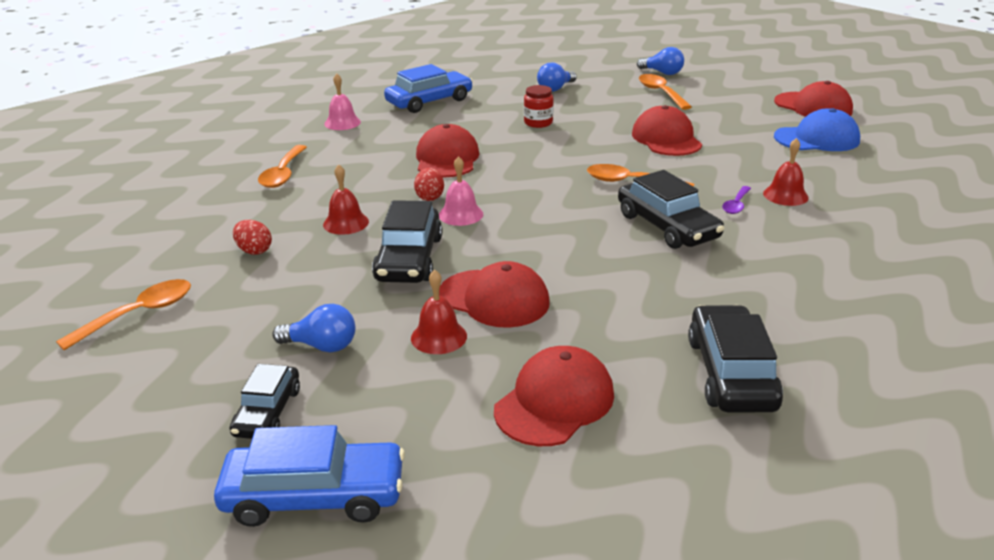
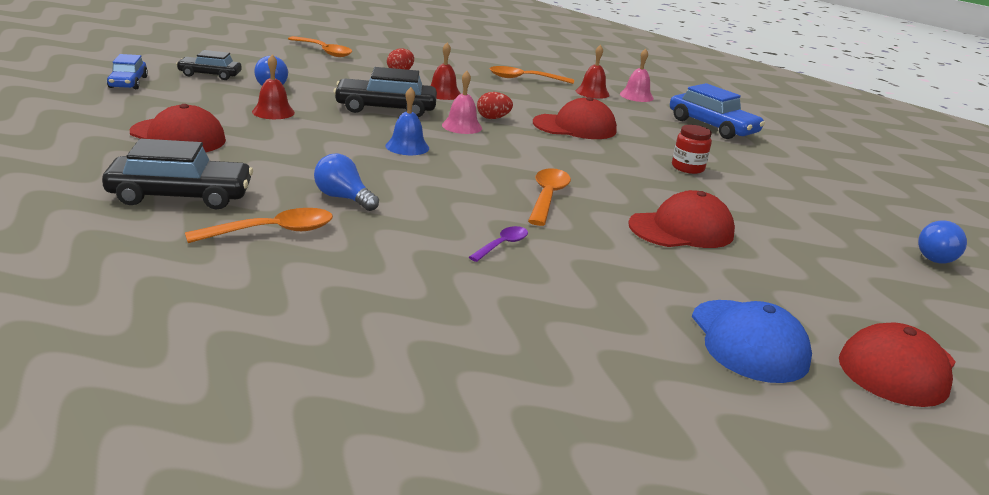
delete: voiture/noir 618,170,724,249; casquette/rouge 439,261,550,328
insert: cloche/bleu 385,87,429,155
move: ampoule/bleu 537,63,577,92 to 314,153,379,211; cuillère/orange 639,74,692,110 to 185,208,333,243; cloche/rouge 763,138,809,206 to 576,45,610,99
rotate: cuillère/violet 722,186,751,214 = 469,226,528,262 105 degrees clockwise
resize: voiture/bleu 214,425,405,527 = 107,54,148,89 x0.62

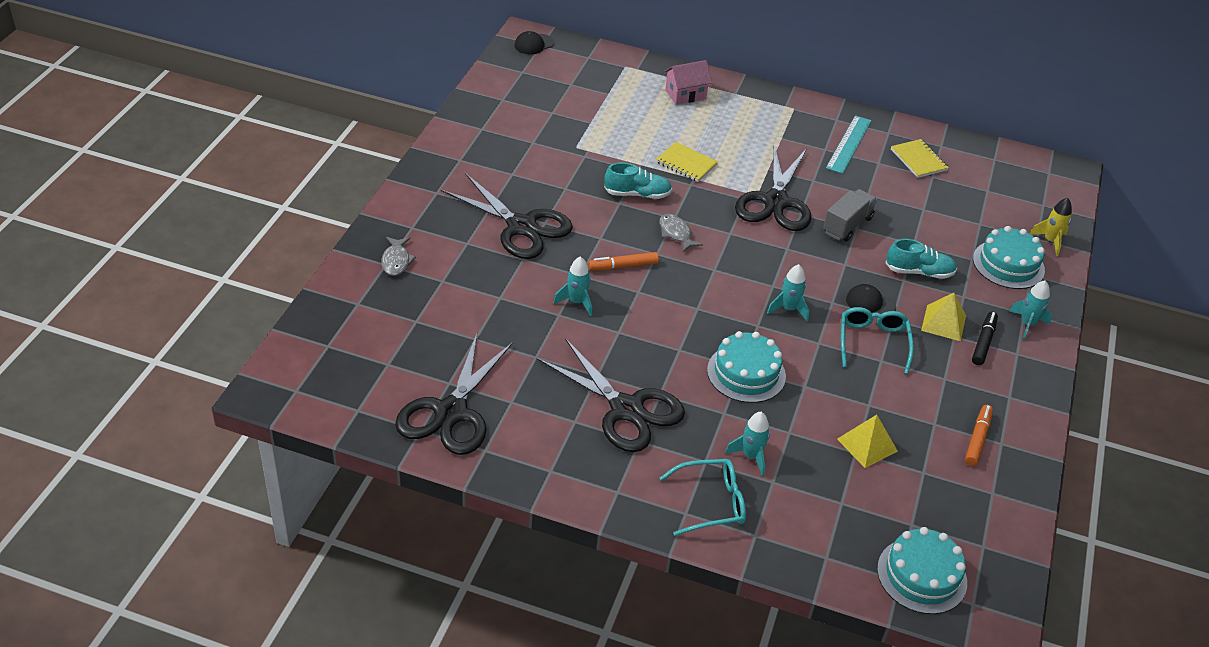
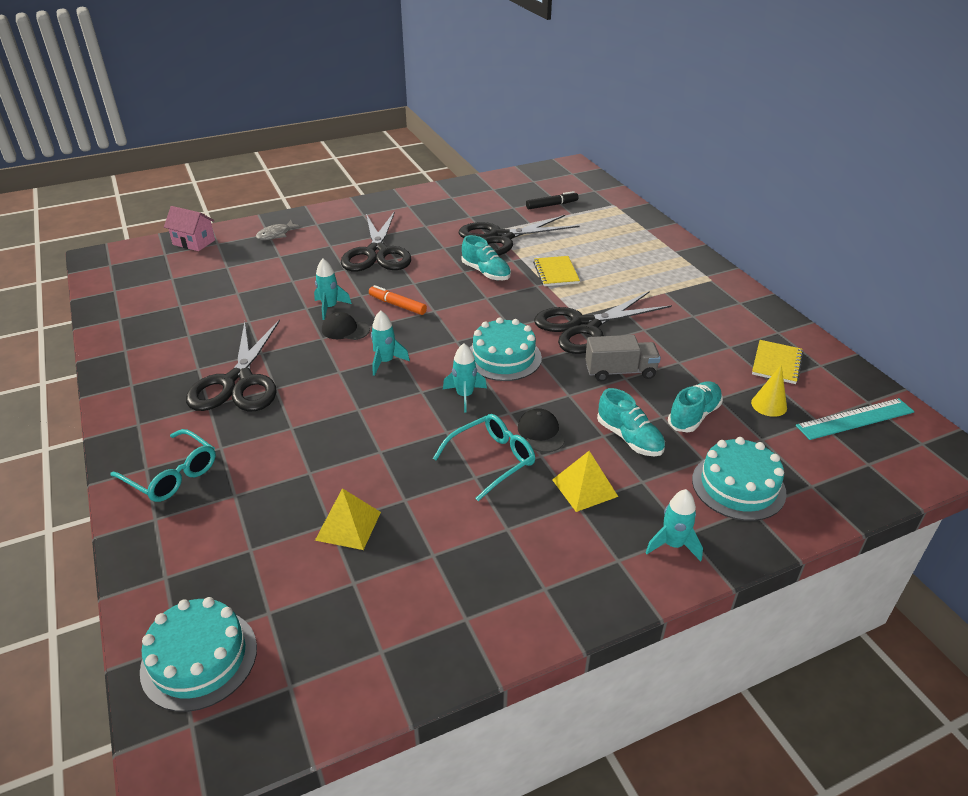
delete: fusée/jaune 1029,198,1072,256; poisson/gris 660,214,703,252; feutre/orange 965,405,993,466
insert: cône/jaune 751,364,787,417; chaussure/turquoise 668,381,723,432
move: casquette/noir 514,31,554,55 to 322,312,370,340; maison/rose 664,60,712,105 to 164,206,215,251; règle/turquoise 826,115,872,174 to 796,398,915,440; feutre/noir 972,312,998,365 to 526,191,578,209; gâteau/turquoise 707,331,786,403 to 470,317,542,381; ciseaux/noir 395,334,513,455 to 459,215,579,256; fusée/turquoise 725,412,770,477 to 371,310,410,376

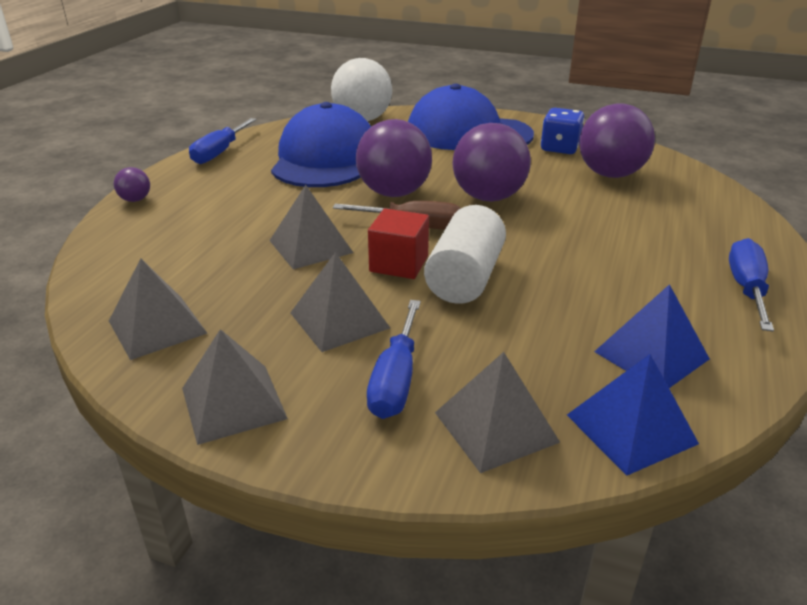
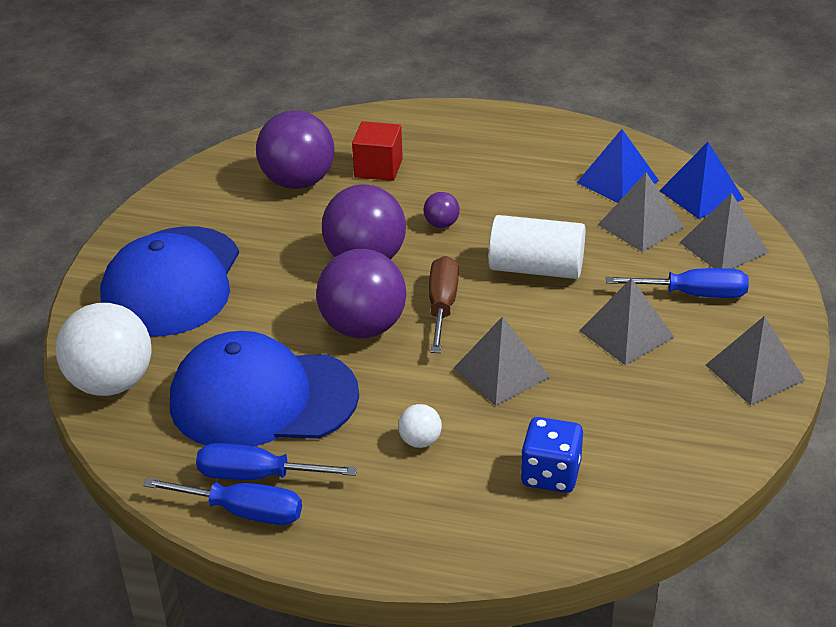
insert: balle/blanc 398,404,442,448
move: dé/bleu 541,108,584,154 to 521,417,583,493; balle/violet 114,167,150,202 to 423,192,460,228; cube/rouge 368,208,429,279 to 352,121,403,181; tournevis/bleu 729,238,774,332 to 196,443,357,480; pyramide/gris 109,258,207,360 to 598,173,685,252

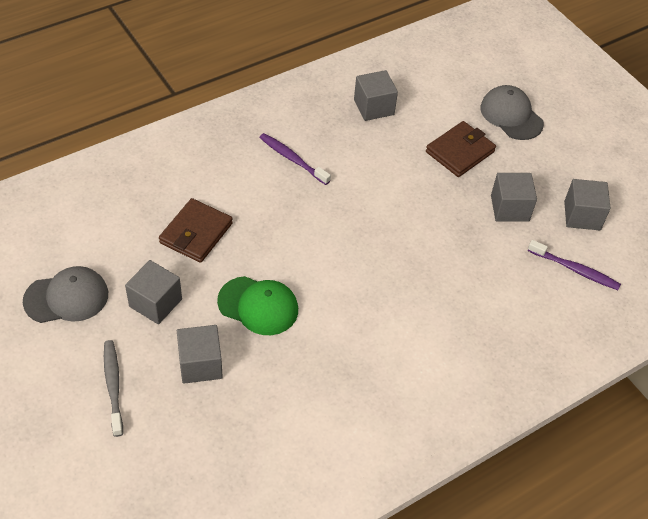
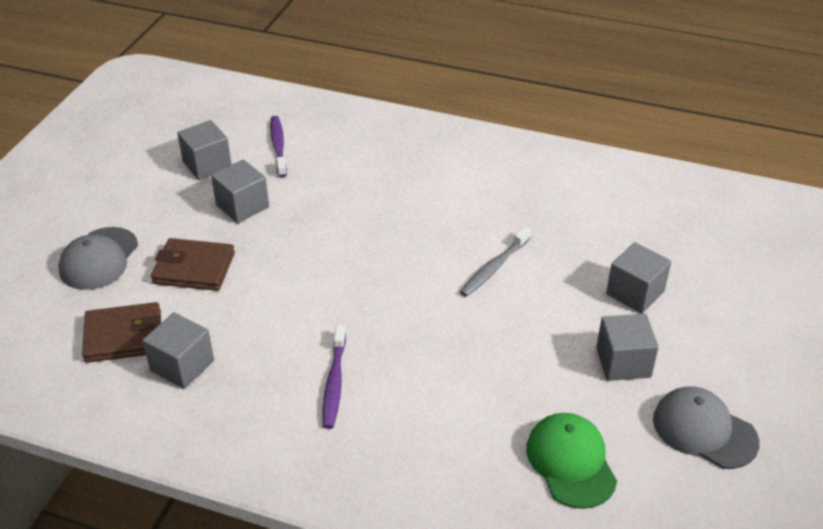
move: portefeuille/marron 159,198,233,263 to 82,302,161,363; casquette/vert 217,276,298,335 to 526,413,617,509; brosse à dents/gris 104,340,123,437 to 460,226,532,297

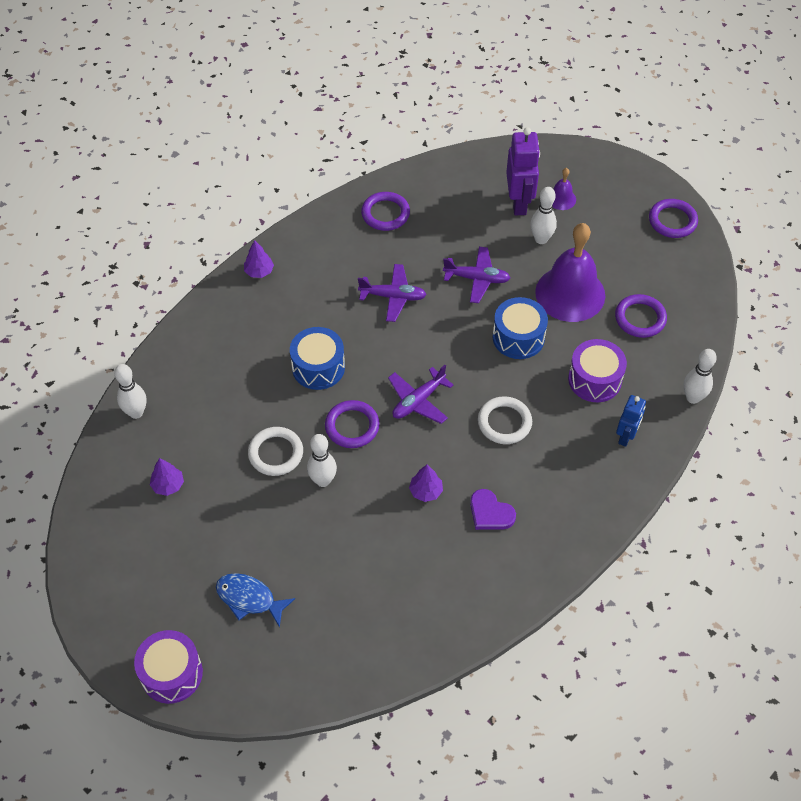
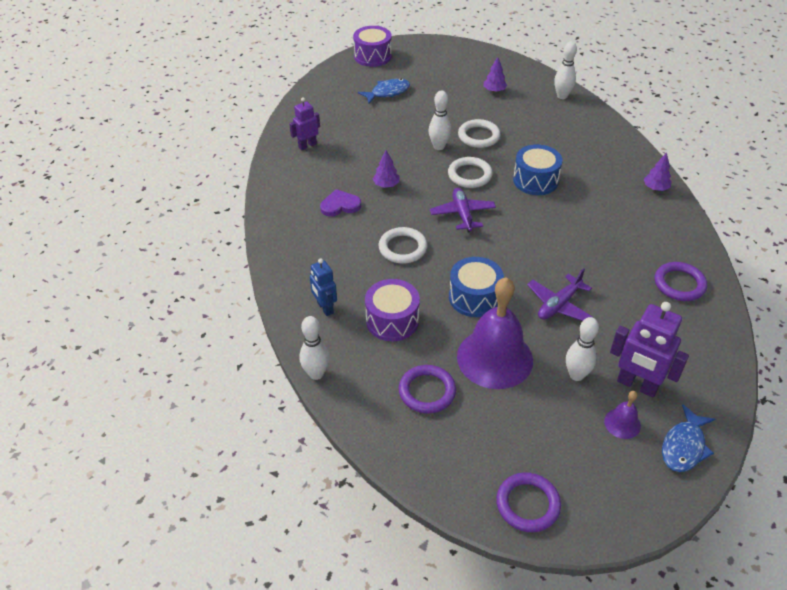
delete: avion/violet 358,264,427,322
insert: robot/violet 289,97,320,150; poisson/bleu 662,405,715,472
recolor: anneau/violet 325,400,380,448 to anneau/blanc 448,157,493,188

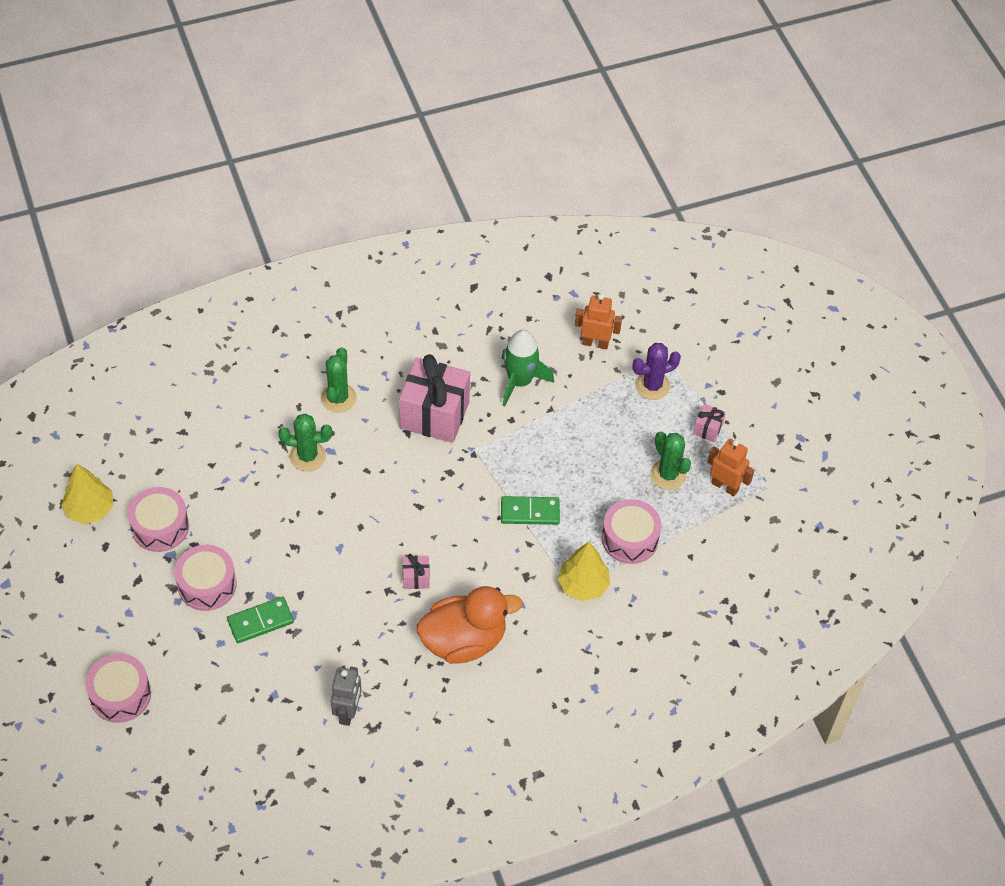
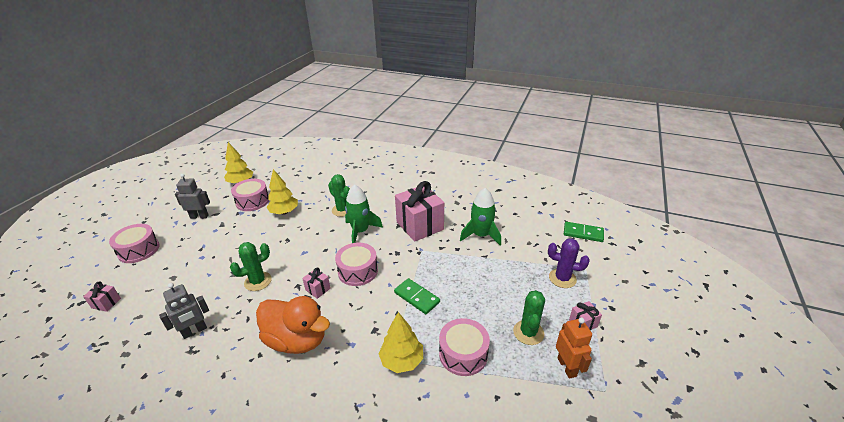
delete: robot/orange 575,294,622,349
insert: arbre/jaune 267,169,298,214; robot/gris 175,174,210,219; fusée/vert 345,184,383,243; cadeau/rose 83,281,121,312
move: cactus/vert 321,347,357,413 to 230,242,272,291; tambour/rose 175,545,237,611 to 335,243,378,286; domino/vert 227,597,294,643 to 564,222,604,242

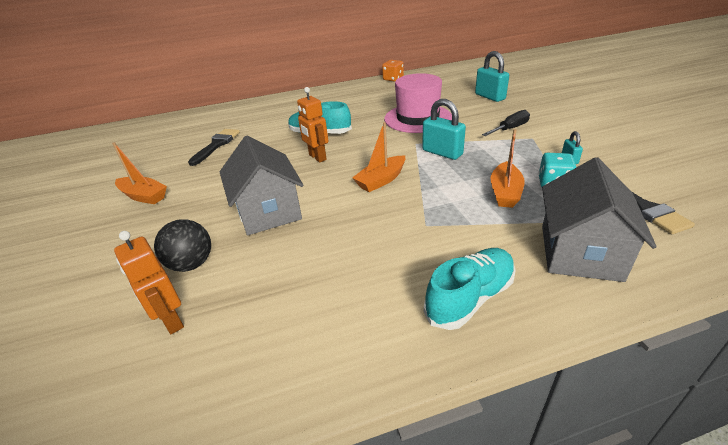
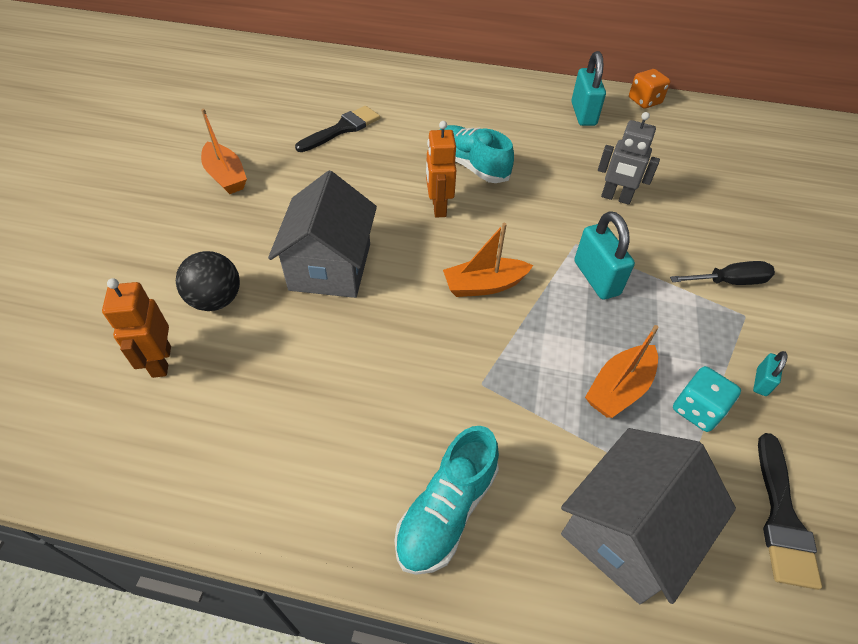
move: cadenas/turquoise 475,51,509,102 to 571,51,606,126
replace: chapeau/rose 384,73,452,133 to robot/gris 598,112,660,205
rotate: chaussure/turquoise 424,248,516,330 = 394,426,499,575 135 degrees clockwise

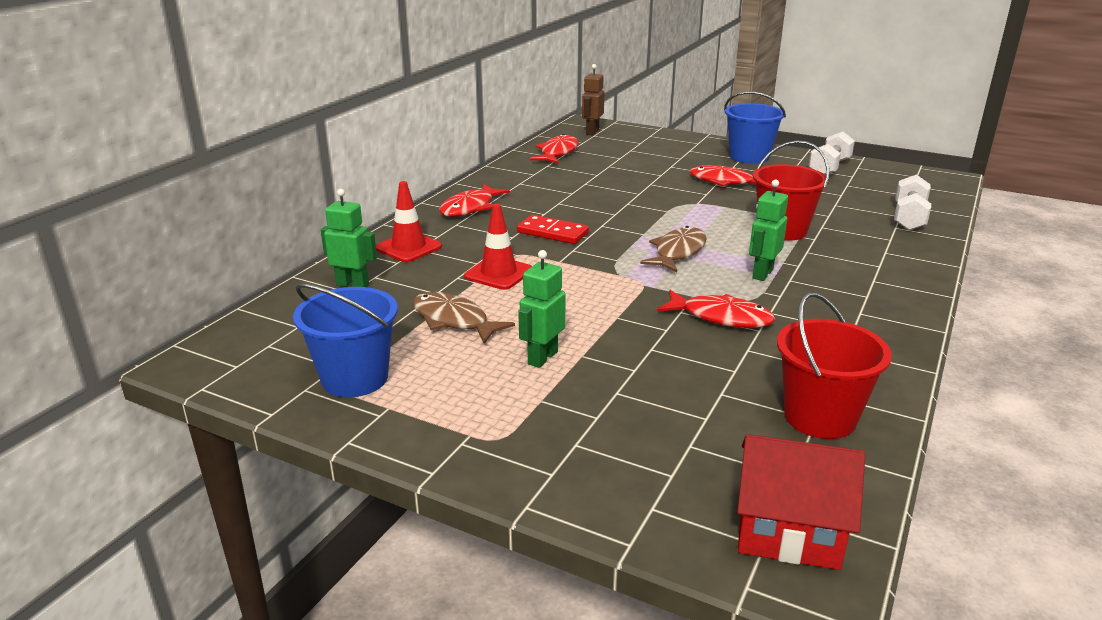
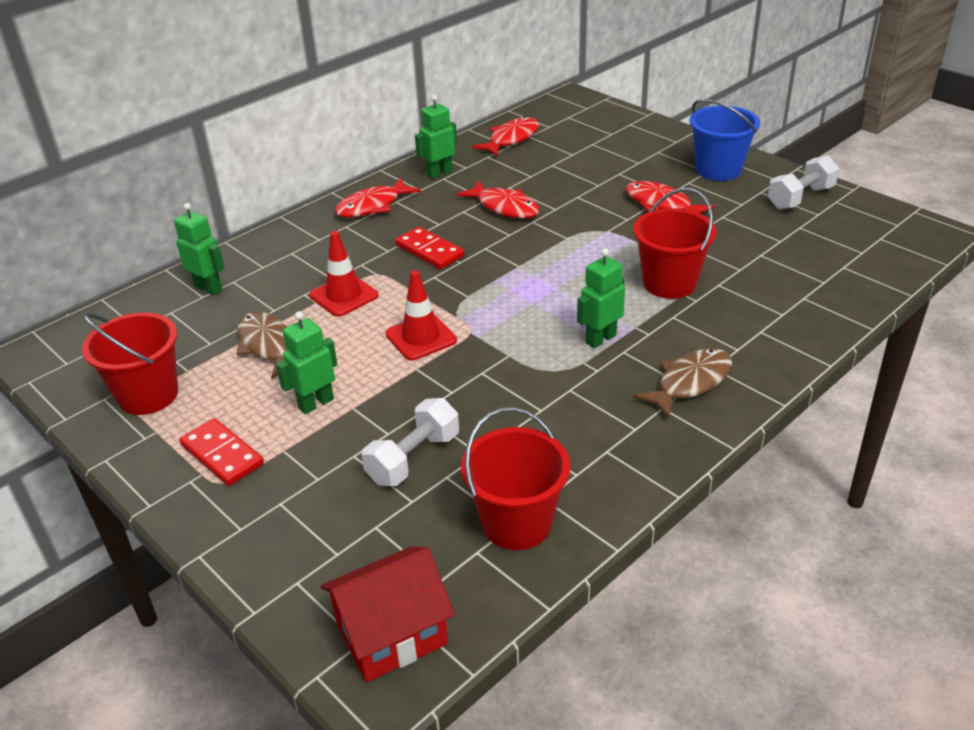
delete: robot/marron 582,64,605,135
insert: robot/vert 415,95,457,179; domino/rouge 179,418,264,486
move: haltère/blanc 894,174,931,230 to 362,398,459,486; cône de chantier/rouge 376,181,442,262 to 385,271,457,361; poisson/marron 640,226,707,272 to 633,348,732,419; poisson/rouge 657,290,775,328 to 456,180,540,219
recolor: seau/bleu 293,284,398,397 to seau/rouge 82,312,178,415
rotate: maison/rouge 737,434,865,570 = 320,546,455,682 60 degrees counterclockwise

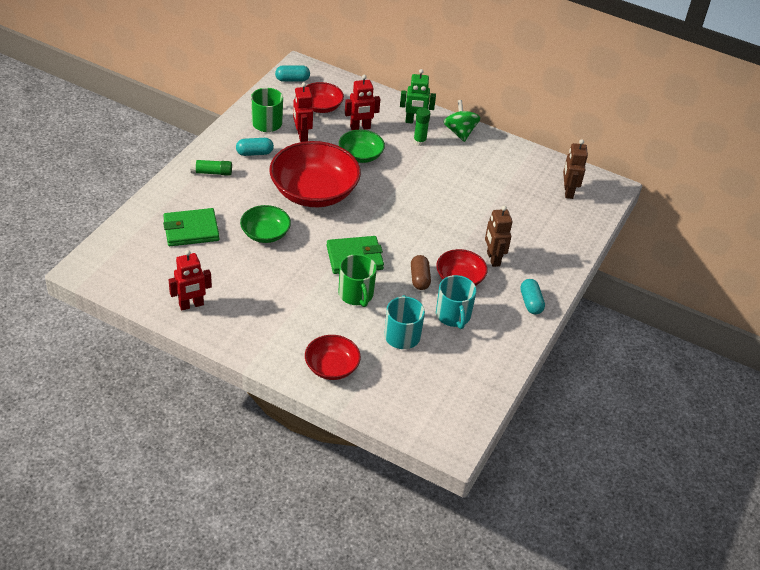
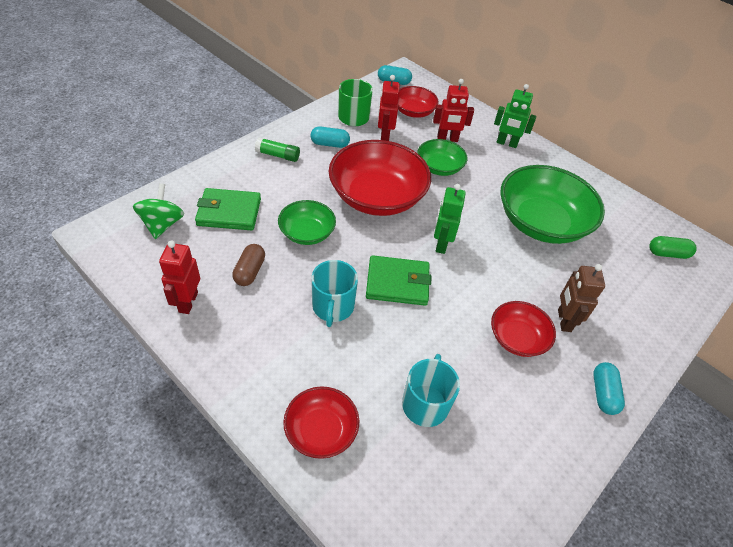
delete: bâton de colle/vert 413,108,430,146; tasse/vert 338,254,377,307
insert: bol/vert 500,165,605,244; robot/vert 434,184,466,254
move: toupie/vert 444,100,480,142 to 133,183,184,239; gélule/marron 411,255,431,290 to 232,244,265,286; tasse/turquoise 436,275,477,329 to 311,260,358,327
replace: robot/marron 563,139,588,199 to gélule/vert 649,236,697,259
rotate: robot/rouge 169,250,212,310 = 159,241,200,314 105 degrees clockwise

